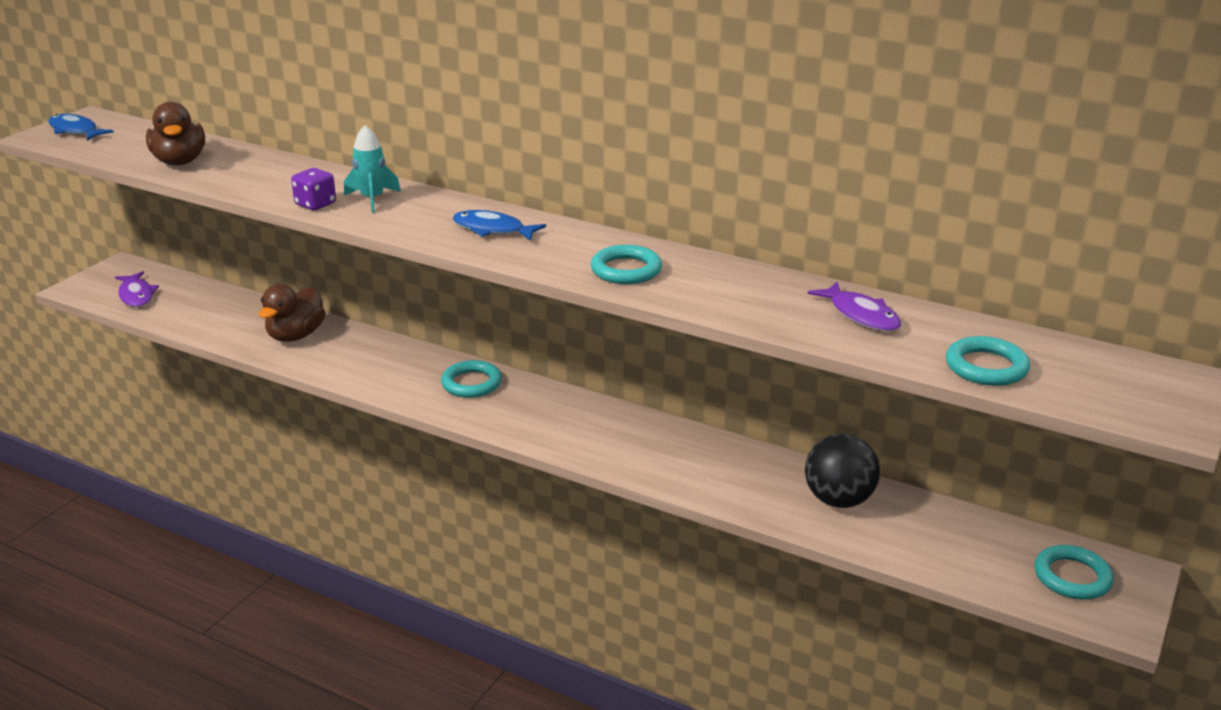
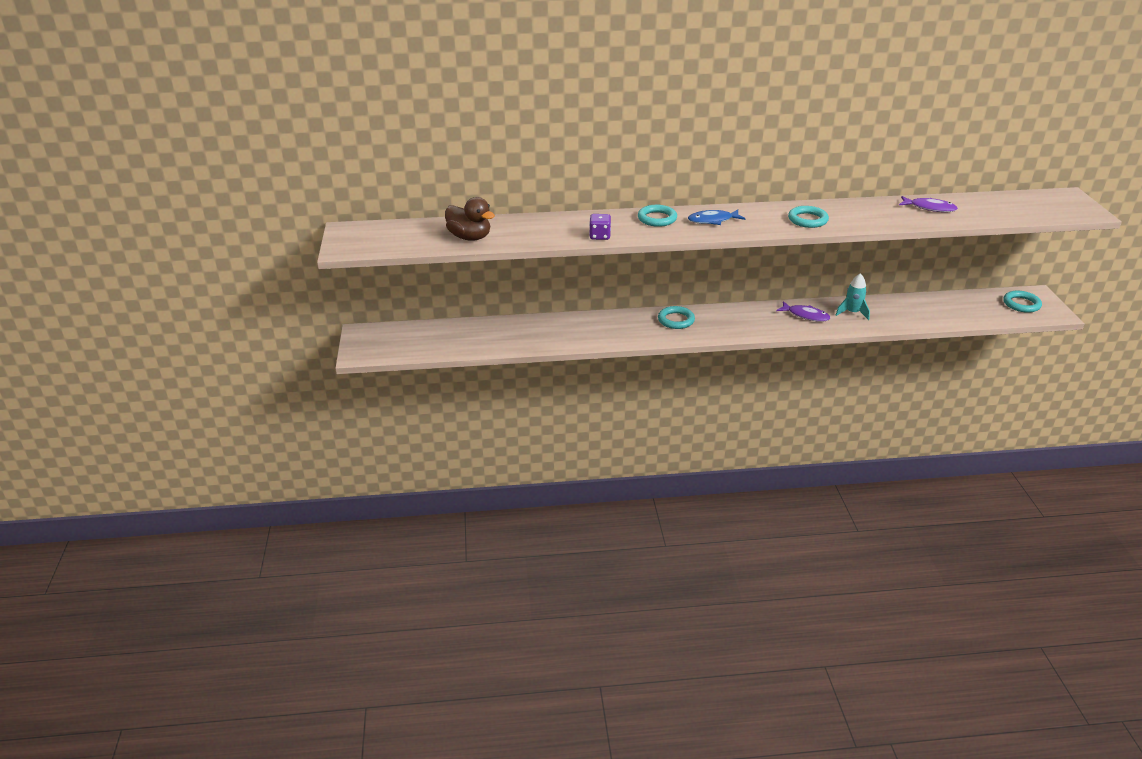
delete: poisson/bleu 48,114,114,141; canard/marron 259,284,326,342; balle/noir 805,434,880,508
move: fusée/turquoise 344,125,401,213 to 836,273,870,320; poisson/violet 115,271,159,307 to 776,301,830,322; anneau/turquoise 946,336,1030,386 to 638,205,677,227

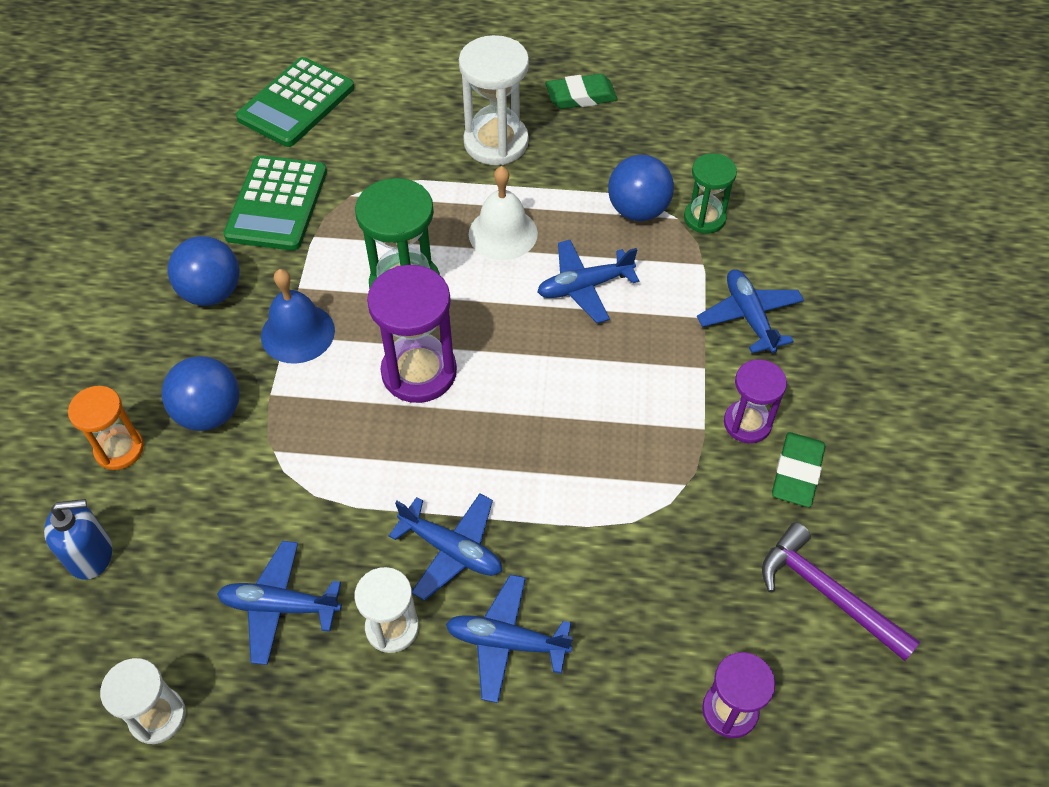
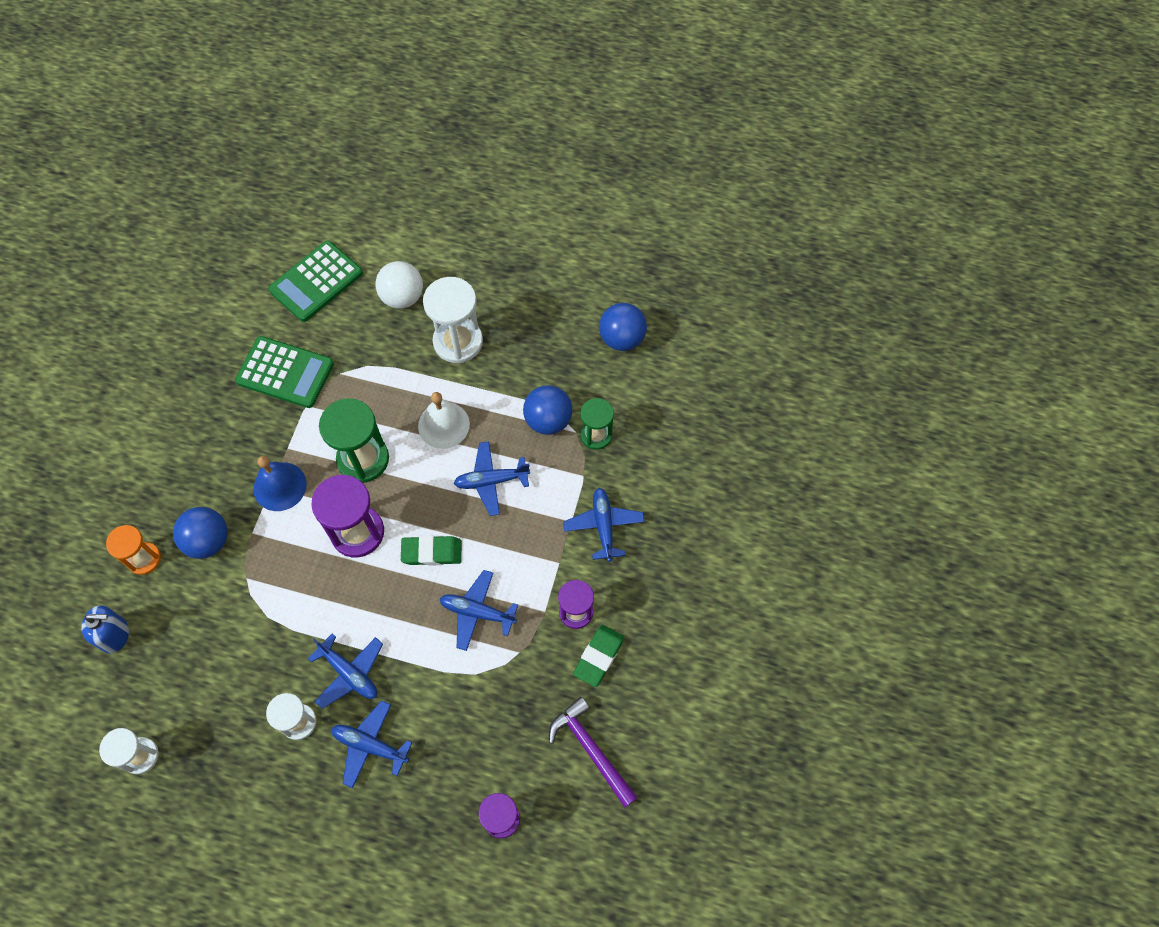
insert: balle/blanc 375,261,423,309
move: gomme/vert 545,74,617,109 to 401,536,462,566; balle/bleu 168,236,240,306 to 599,303,647,351; avion/bleu 217,541,342,665 to 440,570,518,651
rotate: calculatrice/vert 223,155,327,251 = 235,336,334,408 90 degrees counterclockwise

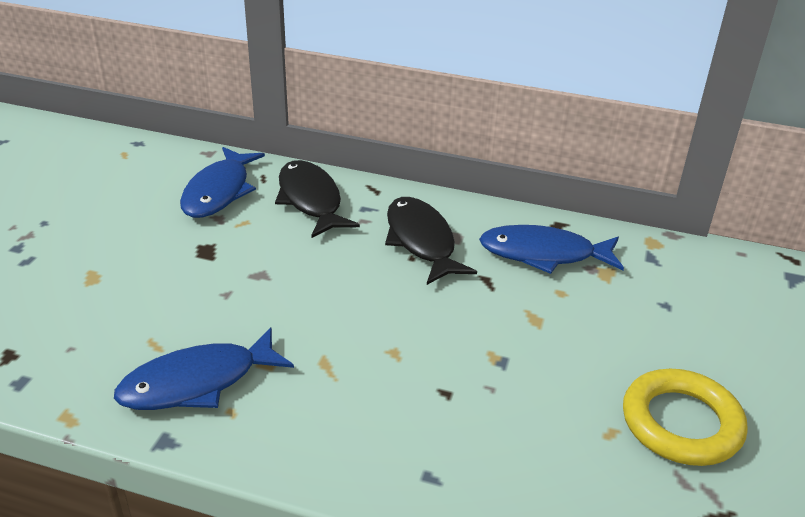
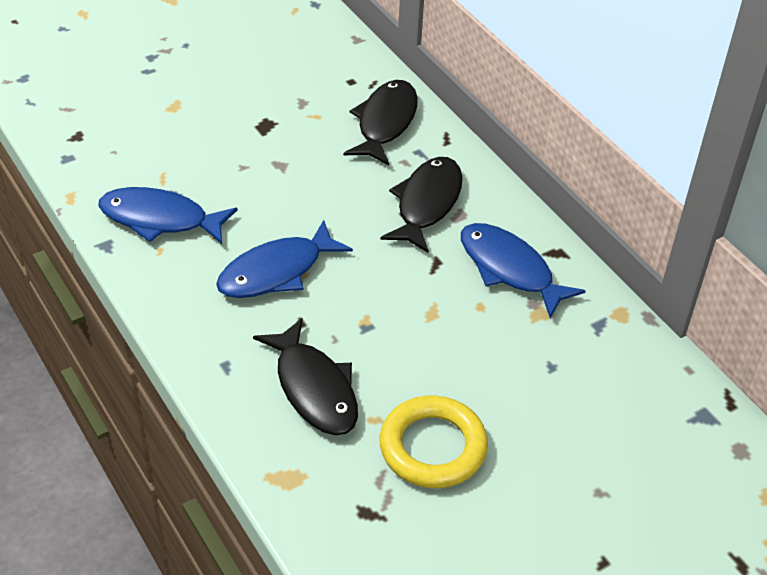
insert: poisson/noir 253,318,358,435
move: poisson/bleu 180,147,265,218 to 216,220,353,298

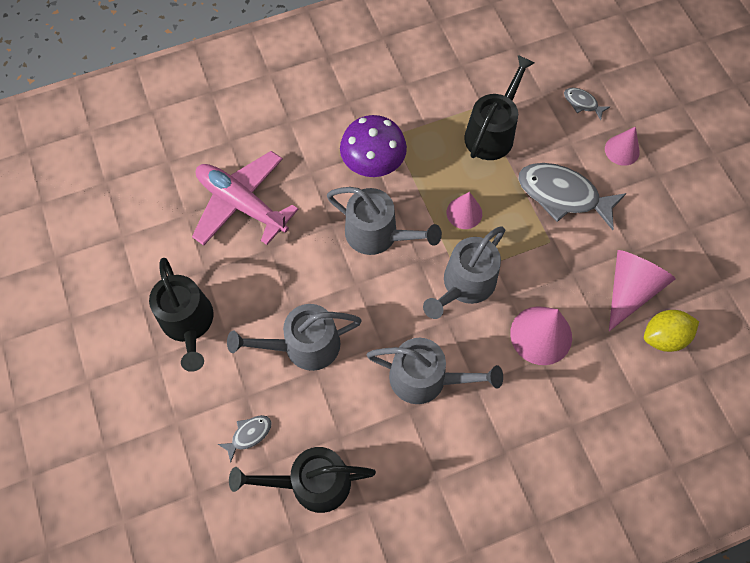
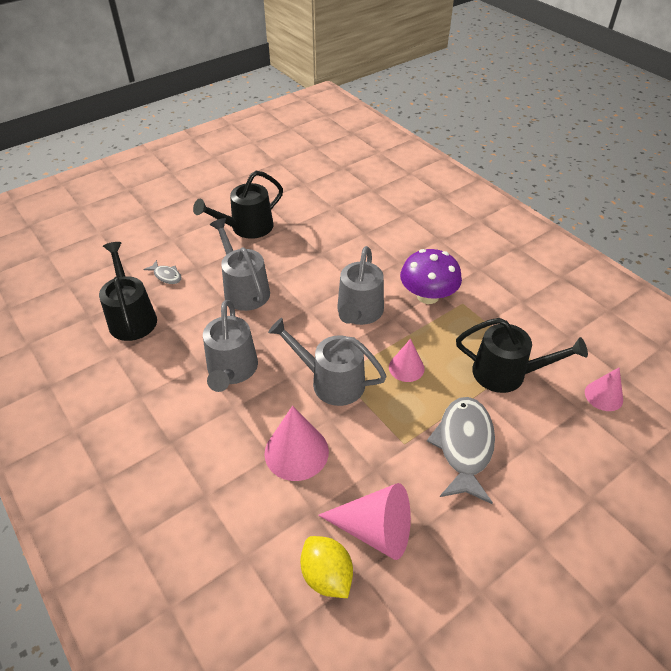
delete: poisson/gris 564,88,610,120; avion/rose 192,151,299,246
move: cône/rose 605,127,640,166 to 585,368,623,411

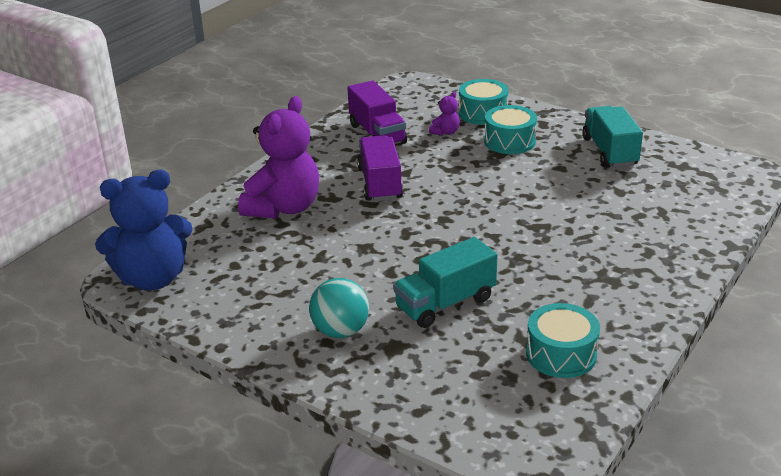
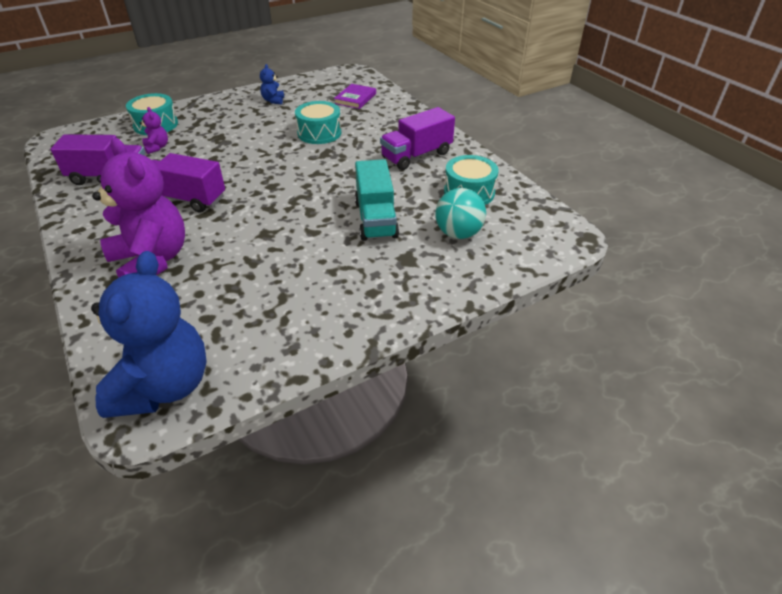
insert: livre/violet 334,84,376,109; camion/violet 380,107,455,170
move: tambour/turquoise 484,105,537,154 to 295,101,341,144; balle/turquoise 309,278,369,338 to 436,188,486,239
replace: camion/turquoise 582,106,643,168 to ours en peluche/bleu 260,64,284,104

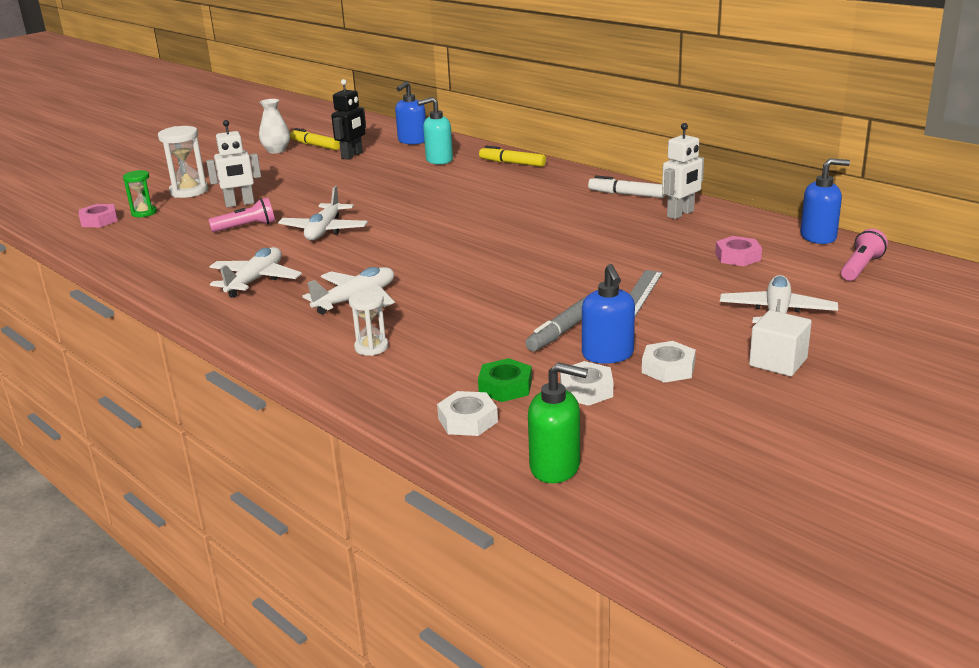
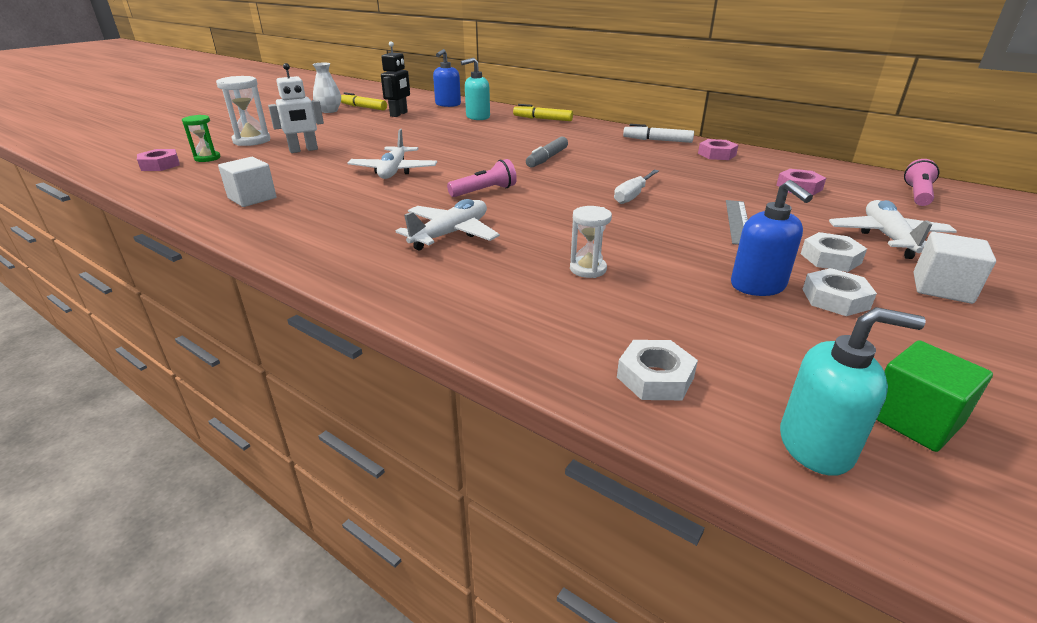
delete: distributeur de savon/bleu 800,158,850,244; avion/blanc 209,247,302,298; écrou/vert 478,358,532,402
insert: cube/blanc 218,157,276,207; tournevis/blanc 614,170,659,204; cube/vert 877,340,993,452
move: lampe de poche/rose 208,198,275,232 to 447,159,517,197; sablier/blanc 349,290,388,356 to 570,206,612,278; feutre/gris 526,297,586,352 to 526,137,568,167; écrou/blanc 560,361,613,406 to 801,232,867,272
replace: robot/blanc 662,123,704,219 to écrou/rose 698,139,738,160
recolor: distributeur de savon/vert 528,362,588,483 to distributeur de savon/turquoise 780,307,926,476

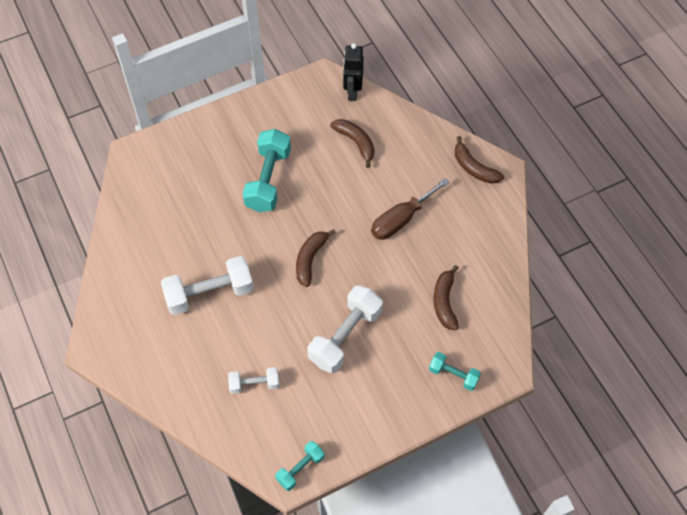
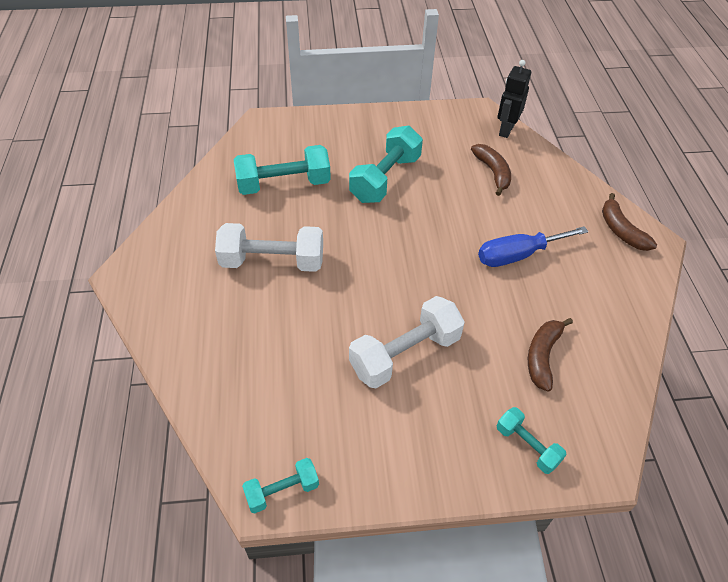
delete: banane/marron 296,229,336,287; haltère/blanc 228,367,279,394
insert: haltère/turquoise 234,145,331,195
recolor: tournevis/marron 371,178,449,240 to tournevis/bleu 478,226,589,267

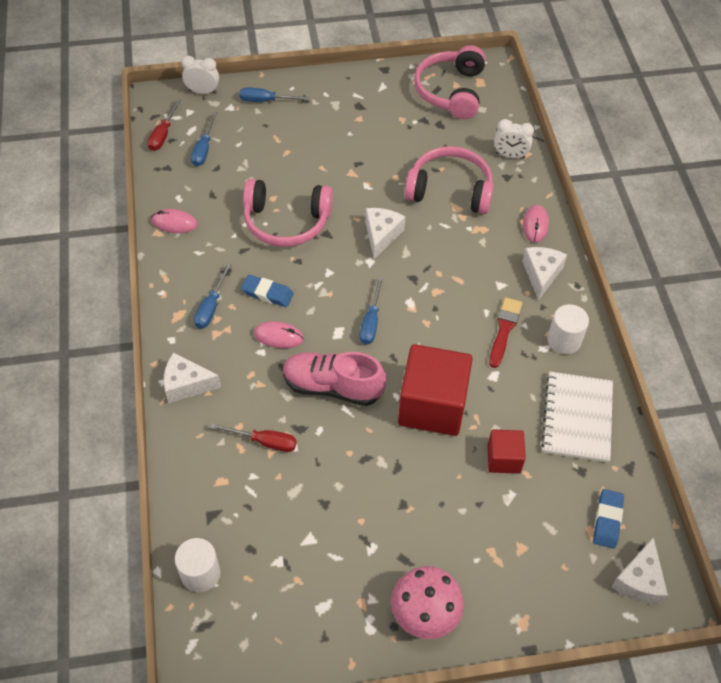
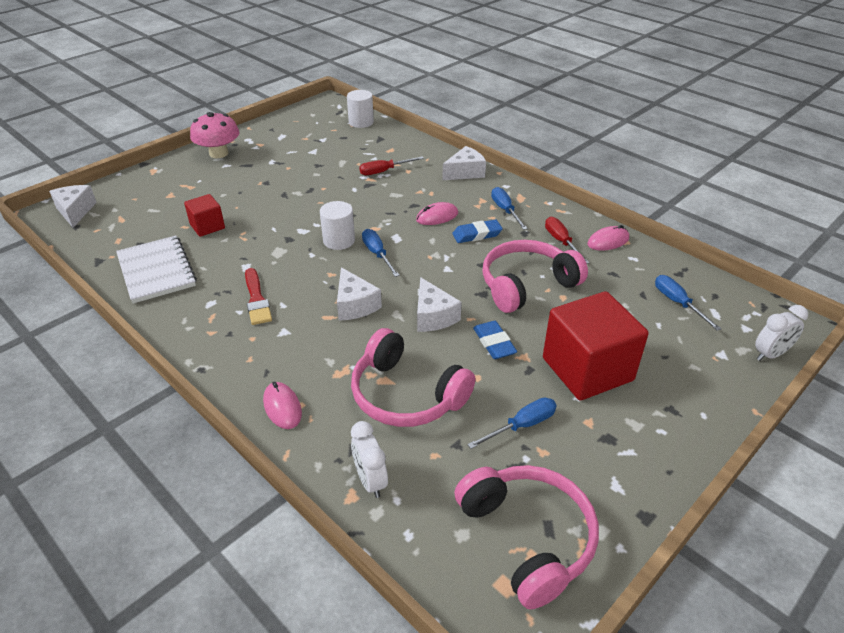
delete: chaussure/rose 283,352,386,406
move: tournevis/bleu 239,87,310,102 to 467,397,557,449; tournevis/rouge 148,99,181,151 to 545,217,589,264; fromage/blanc 522,247,567,300 to 337,267,382,321; cylindre/blanc 547,304,589,354 to 320,201,355,250; cube/rouge 398,344,473,436 to 543,291,649,401; gomme/bleu 593,489,624,549 to 473,321,517,359
rotate: réveil/blanc 494,119,534,159 = 351,421,388,498 90 degrees counterclockwise; casque audio/rose 405,146,494,214 = 351,328,475,427 60 degrees clockwise

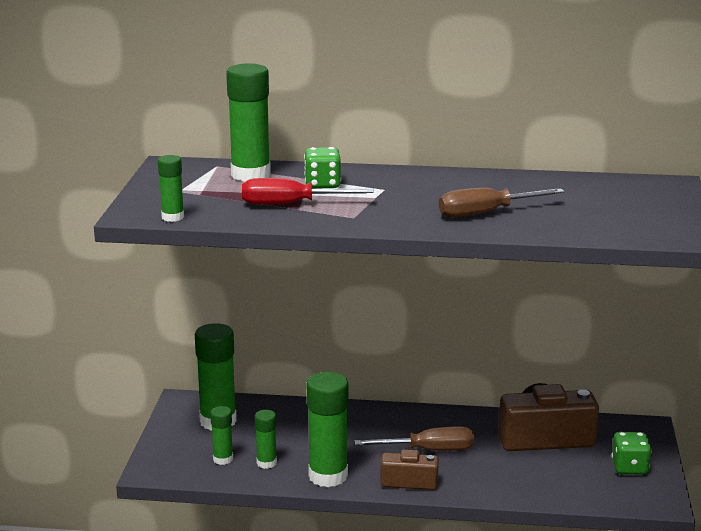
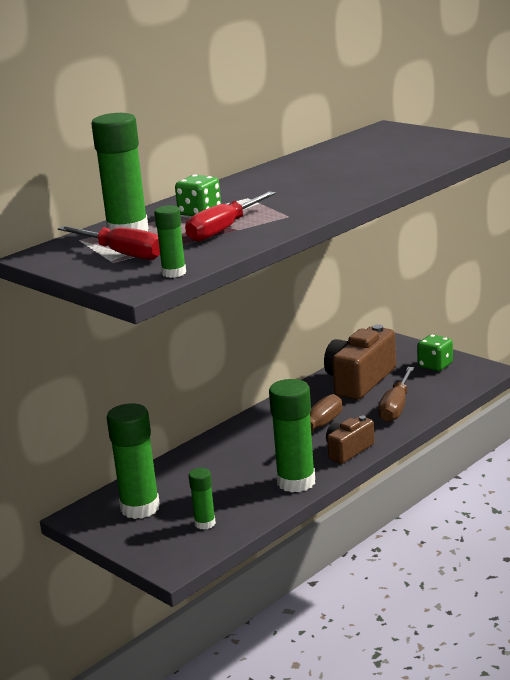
delete: bâton de colle/vert 255,410,277,469
insert: tournevis/rouge 58,226,160,260
move: tournevis/marron 439,188,565,218 to 378,367,414,422

